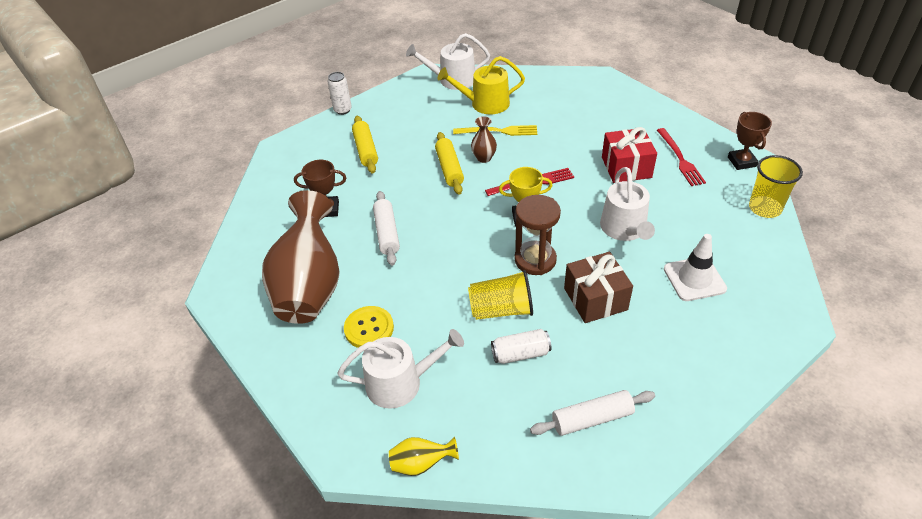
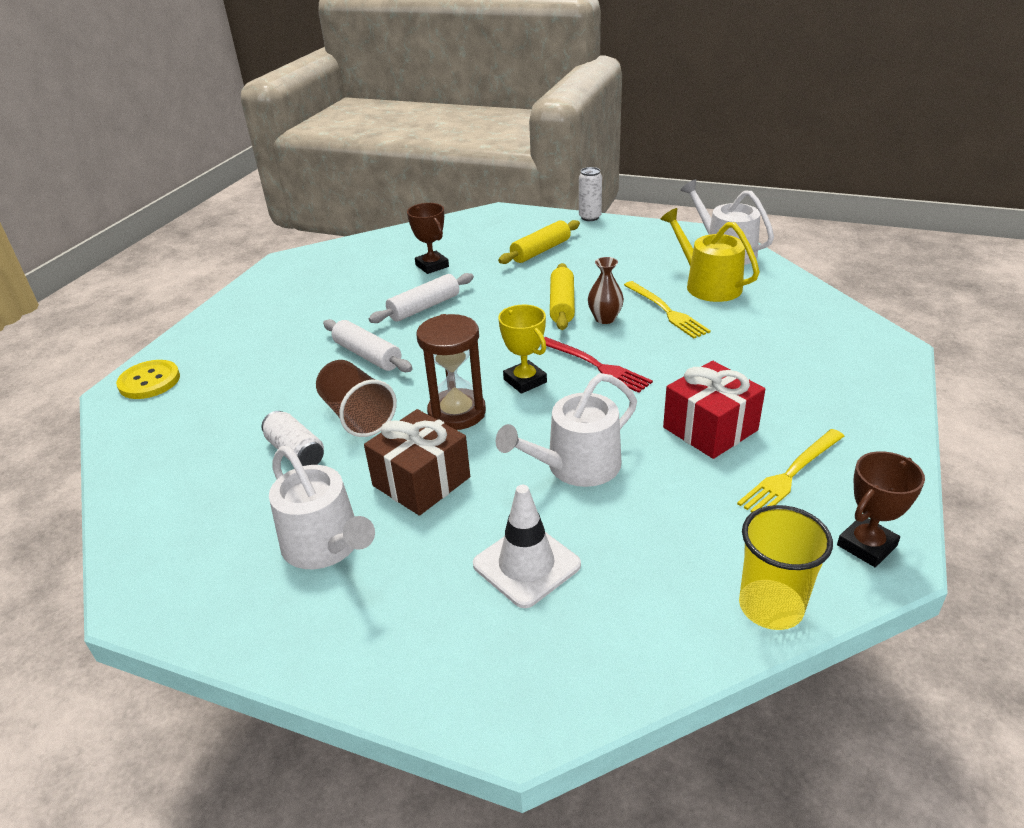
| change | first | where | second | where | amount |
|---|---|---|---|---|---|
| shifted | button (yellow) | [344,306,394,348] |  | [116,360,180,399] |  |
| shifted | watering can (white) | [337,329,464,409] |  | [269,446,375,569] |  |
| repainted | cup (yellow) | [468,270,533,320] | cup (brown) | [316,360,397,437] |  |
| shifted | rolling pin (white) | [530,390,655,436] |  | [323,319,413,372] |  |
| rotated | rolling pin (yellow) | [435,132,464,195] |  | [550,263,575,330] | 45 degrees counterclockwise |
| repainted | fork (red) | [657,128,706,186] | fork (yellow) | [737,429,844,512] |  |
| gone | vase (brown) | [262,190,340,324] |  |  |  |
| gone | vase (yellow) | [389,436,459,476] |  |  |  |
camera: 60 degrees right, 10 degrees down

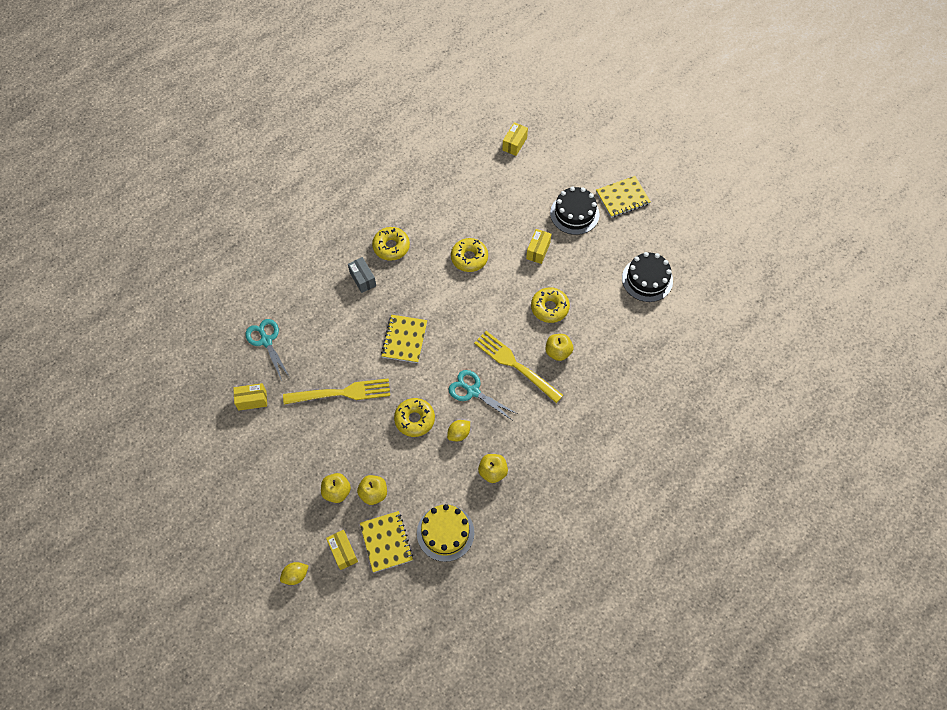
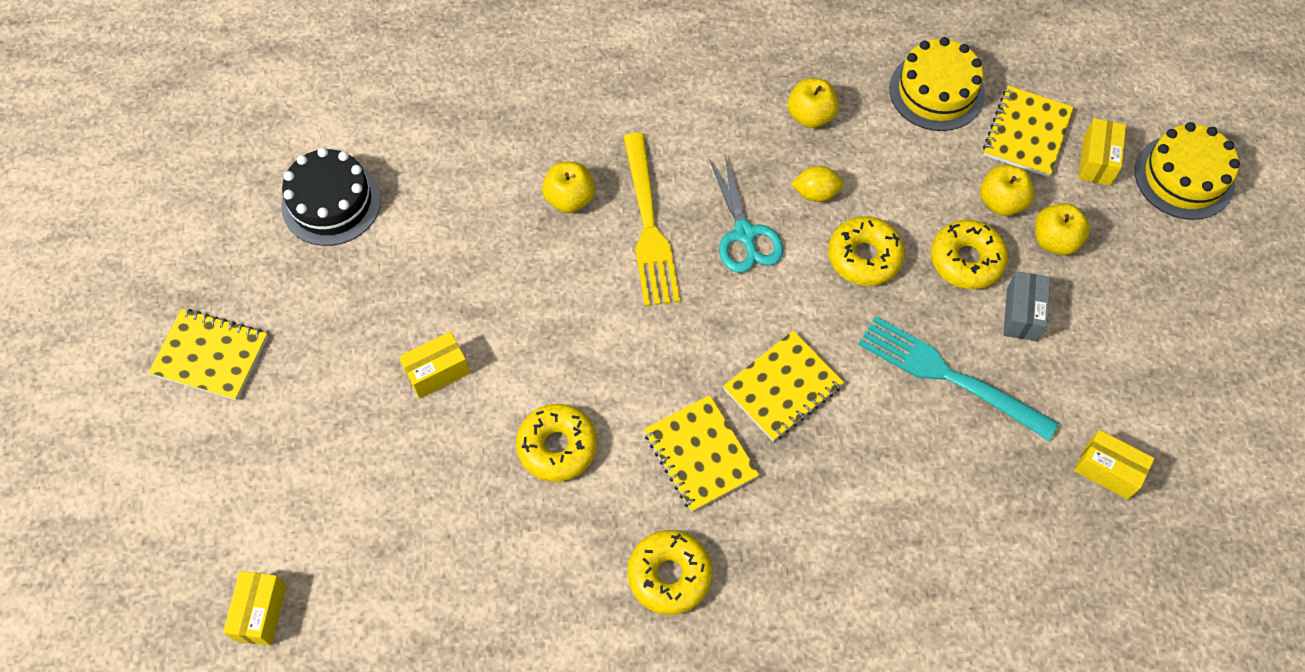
| change | first | where | second | where | amount |
|---|---|---|---|---|---|
| rotated | box (yellow) | [502,122,528,156] |  | [223,571,287,646] | 60 degrees counterclockwise |
| new |  |  | notebook (yellow) | [644,395,759,512] |  |
| repainted | fork (yellow) | [283,378,390,404] | fork (turquoise) | [858,316,1059,441] |  |
| shifted | donut (yellow) | [531,287,570,323] |  | [931,220,1008,289] |  |
| shifted | box (grey) | [348,257,376,293] |  | [1003,271,1050,341] |  |
| swapped | lemon (yellow) | [280,562,308,585] | cake (yellow) | [1135,122,1240,220] |  |
| gone | scissors (turquoise) | [245,319,289,381] |  |  |  |
| gone | cake (black) | [550,186,600,235] |  |  |  |
camera: 140 degrees left, 0 degrees up

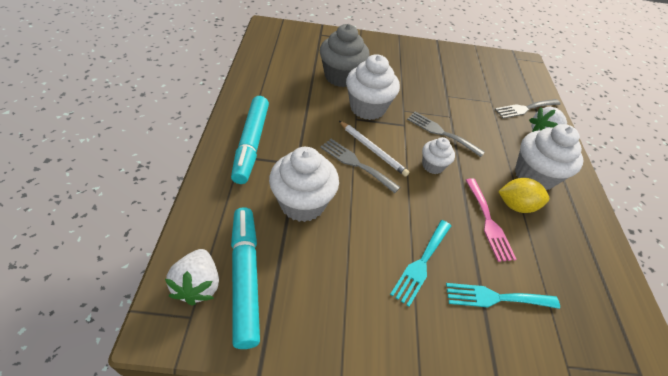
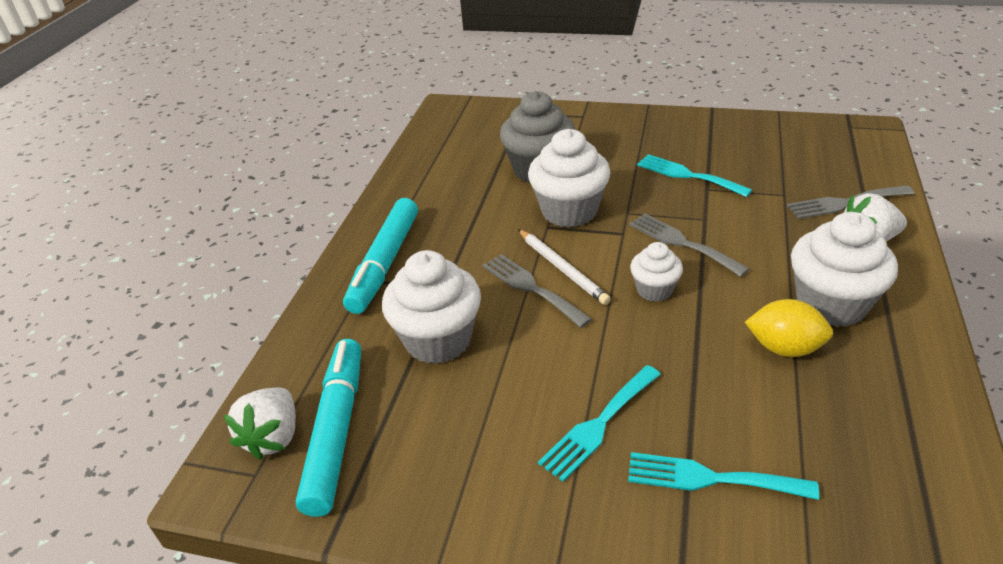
| change | first | where | second | where | amount |
|---|---|---|---|---|---|
| new |  |  | fork (turquoise) | [637,154,752,197] |  |
| gone | fork (pink) | [466,178,517,262] |  |  |  |
camera: 20 degrees right, 10 degrees down

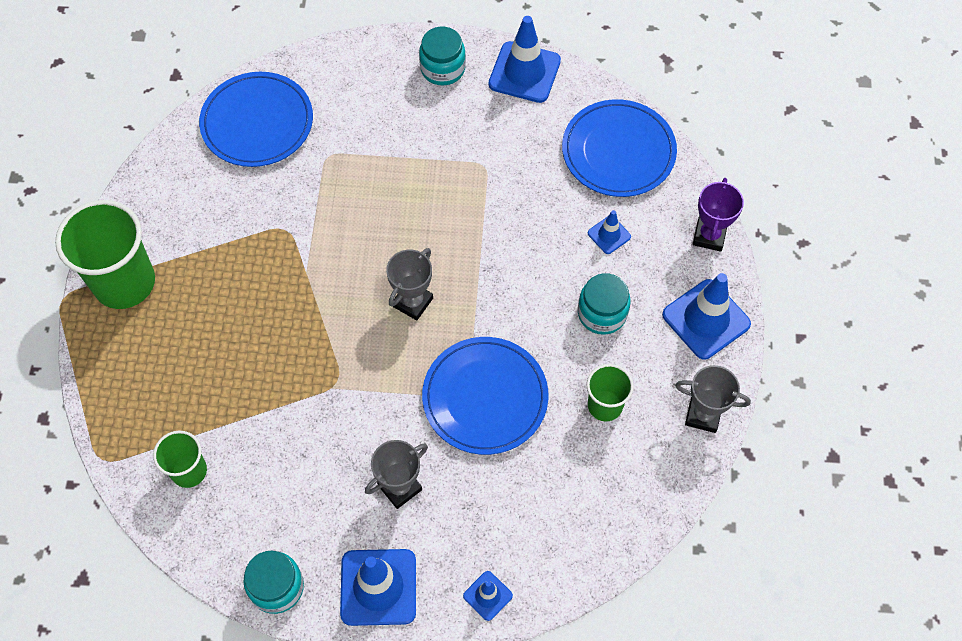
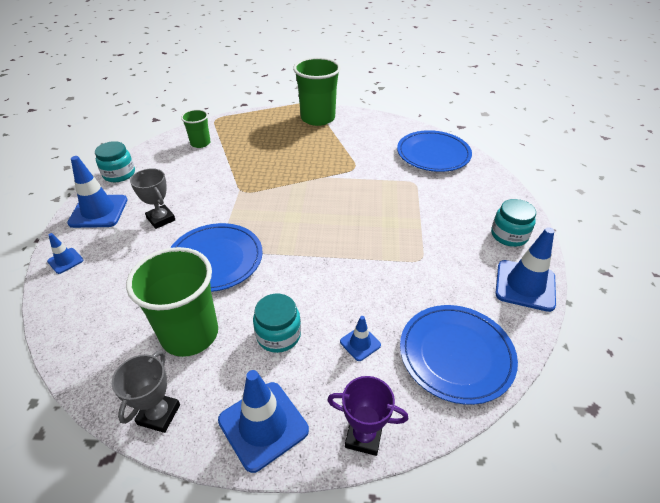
| change | first | where | second | where | amount |
|---|---|---|---|---|---|
| scaled | cup (green) | [587,364,634,421] |  | [126,247,218,357] | x1.85 |
| gone | trophy (grey) | [386,248,433,320] |  |  |  |
camera: 90 degrees right, 20 degrees down

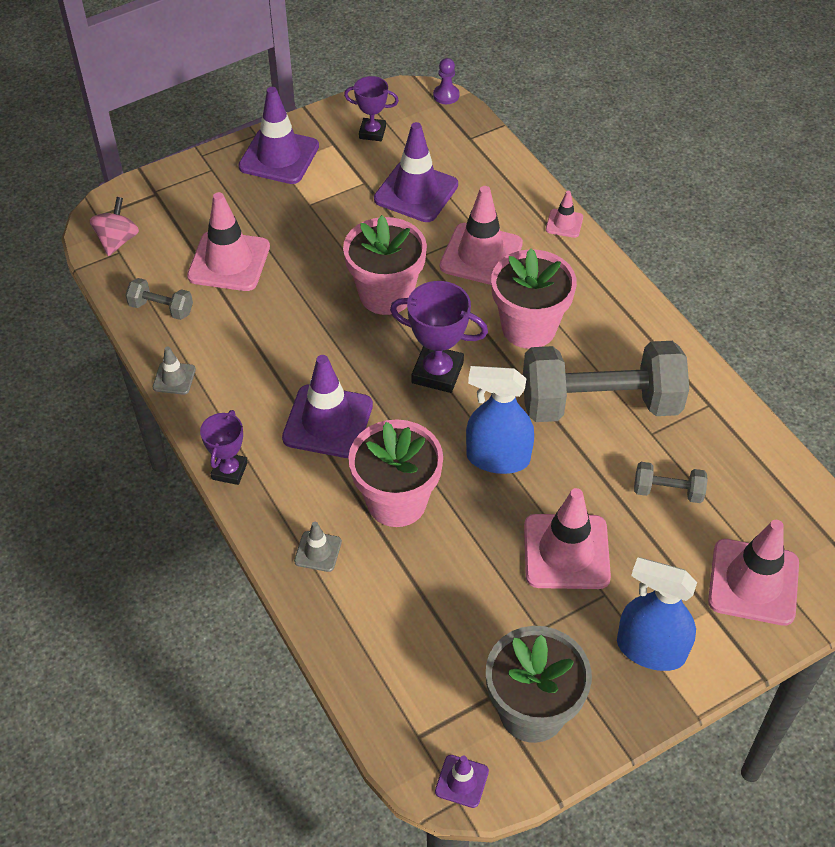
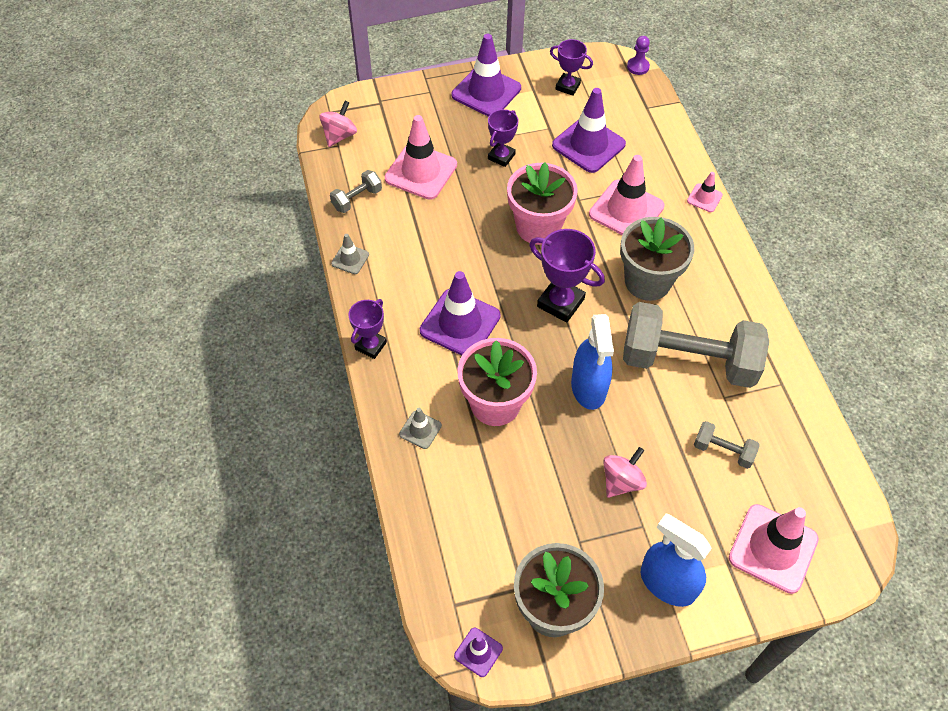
| change | first | where | second | where | amount |
|---|---|---|---|---|---|
| rotated | dumbbell (grey) | [125,278,193,320] |  | [330,170,382,213] | 75 degrees counterclockwise |
| new |  |  | trophy (purple) | [488,109,519,167] |  |
| rotated | spray bottle (blue) | [466,366,534,474] |  | [571,314,614,410] | 120 degrees counterclockwise |
| swapped | traffic cone (pink) | [524,488,611,589] | spinning top (pink) | [603,447,647,498] |  |
| repainted | flower pot (pink) | [491,248,577,349] | flower pot (grey) | [620,217,694,301] |  |
camera: 15 degrees right, 5 degrees up

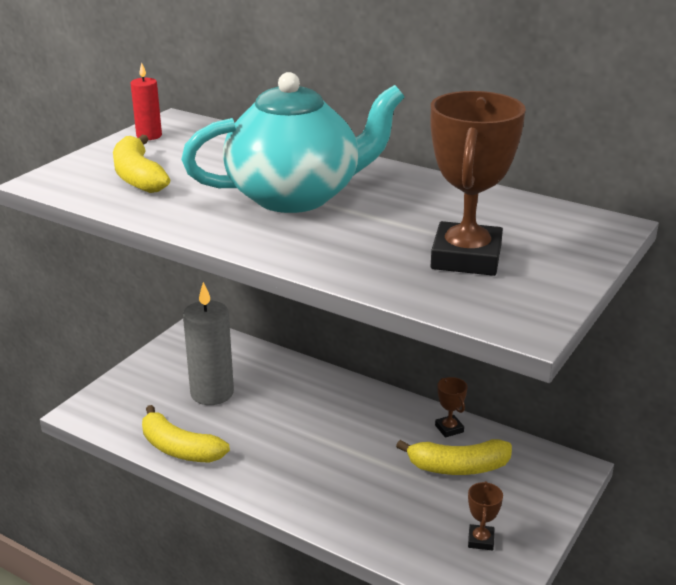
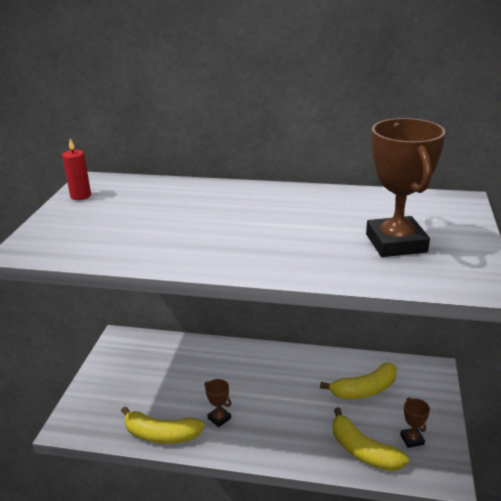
| change | first | where | second | where | amount |
|---|---|---|---|---|---|
| shifted | trophy (brown) | [435,377,468,438] |  | [204,379,231,427] |  |
| shifted | banana (yellow) | [113,135,170,193] |  | [333,408,409,471] |  |
| gone | teapot (turquoise) | [181,72,405,213] |  |  |  |
| gone | candle (grey) | [183,282,234,405] |  |  |  |
camera: 20 degrees left, 0 degrees up

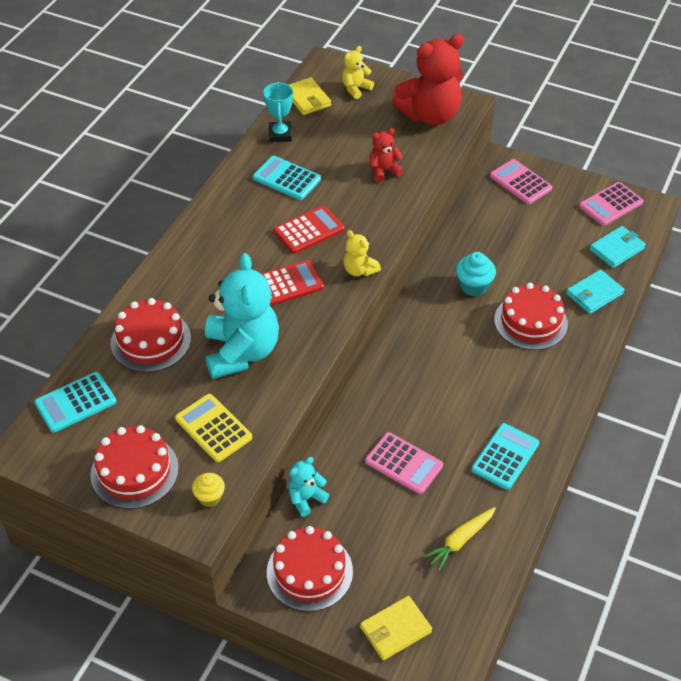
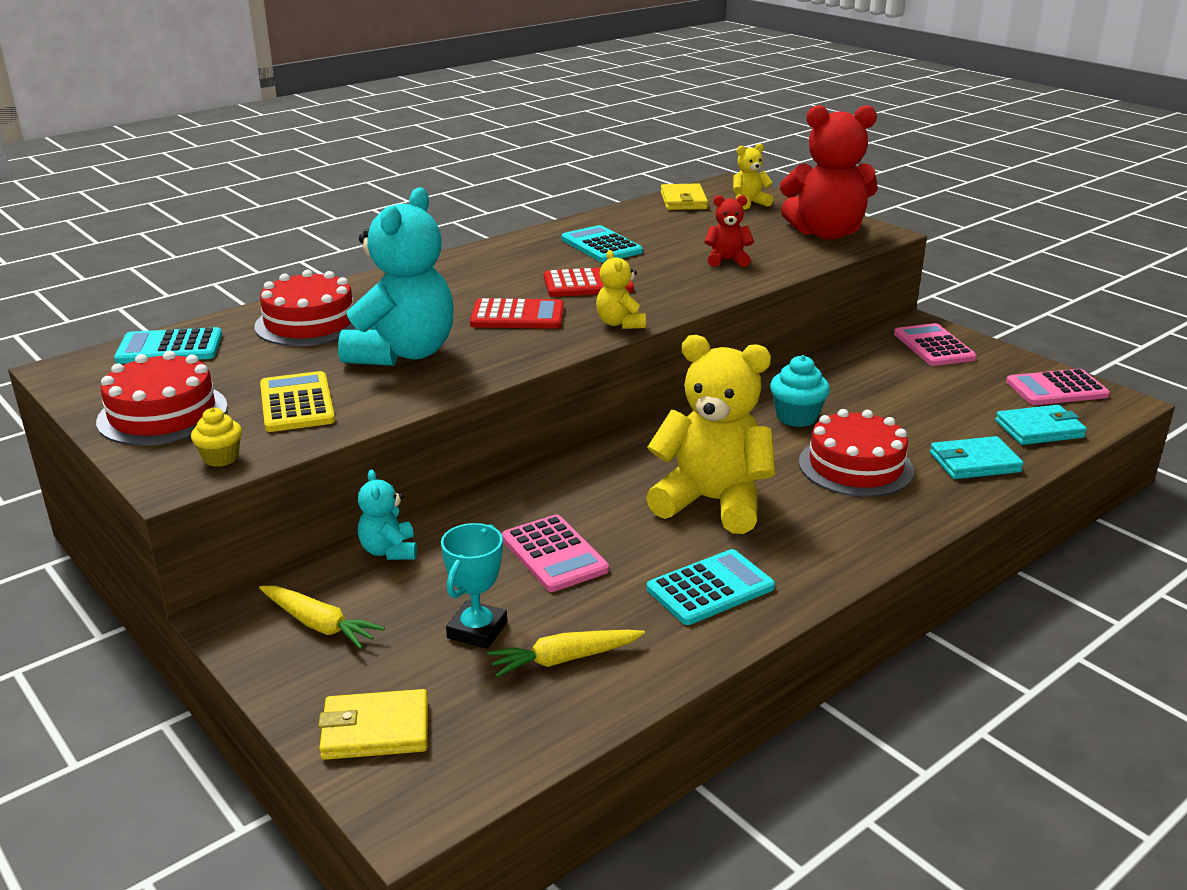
| change | first | where | second | where | amount |
|---|---|---|---|---|---|
| swapped | cake (red) | [267,526,353,612] | carrot (yellow) | [259,586,385,649] |  |
| rotated | teddy bear (turquoise) | [288,457,329,517] |  | [358,469,417,560] | 90 degrees counterclockwise |
| shifted | trophy (turquoise) | [263,82,293,142] |  | [441,523,507,649] |  |
| new |  |  | teddy bear (yellow) | [646,335,776,534] |  |
camera: 25 degrees right, 20 degrees down

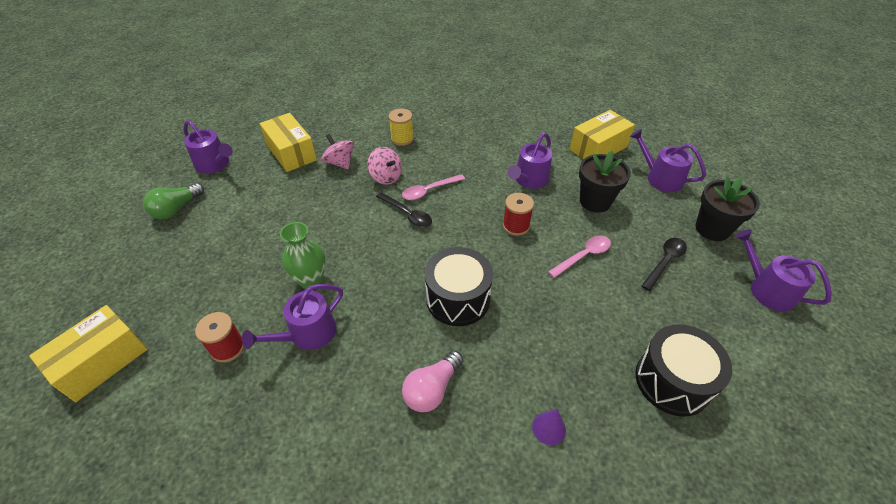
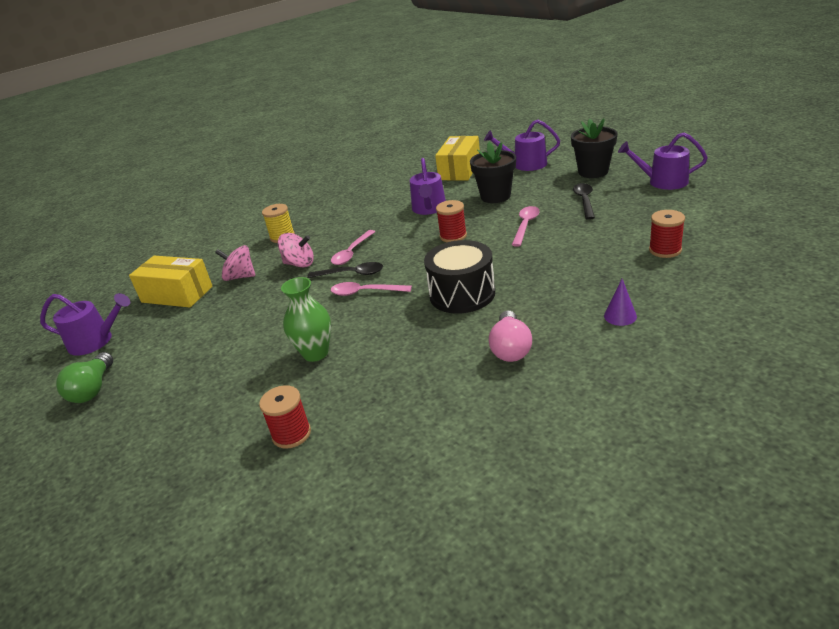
| change | first | where | second | where | amount |
|---|---|---|---|---|---|
| new |  |  | spoon (pink) | [331,282,412,296] |  |
| swapped | drum (black) | [635,324,732,417] | spool (red) | [649,210,685,258] |  |
| gone | box (yellow) | [29,305,148,402] |  |  |  |
| gone | watering can (purple) | [242,284,343,350] |  |  |  |
camera: 30 degrees left, 15 degrees down

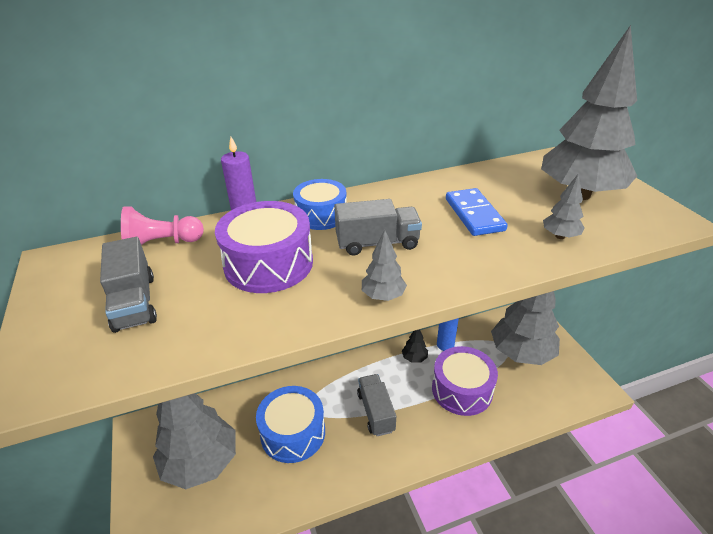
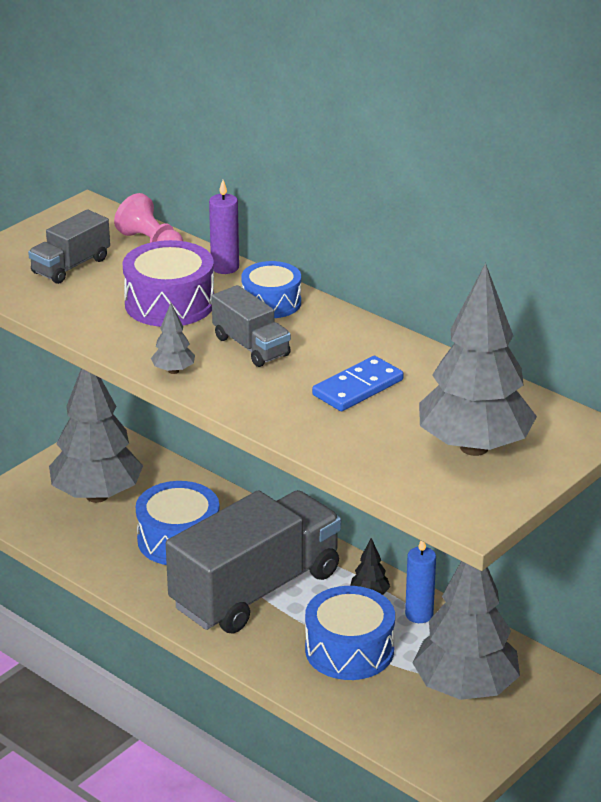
| change | first | where | second | where | amount |
|---|---|---|---|---|---|
| scaled | truck (grey) | [357,374,396,436] |  | [166,490,341,634] | x2.16 |
| repainted | drum (purple) | [432,346,498,416] | drum (blue) | [305,586,395,680] |  |
| gone | tree (grey) | [543,173,585,239] |  |  |  |
camera: 60 degrees right, 5 degrees down

